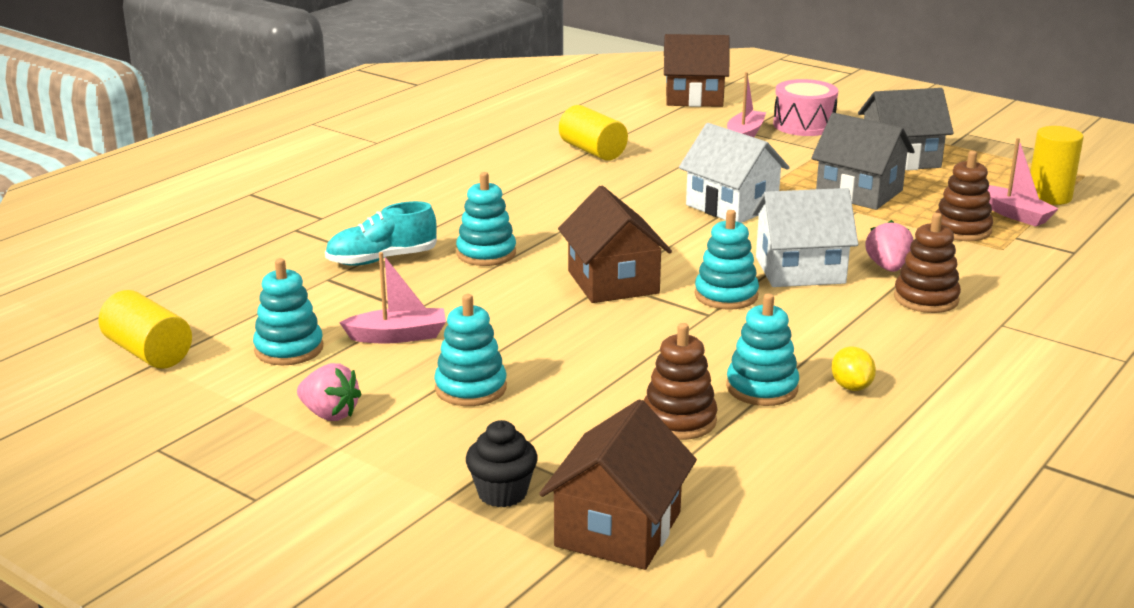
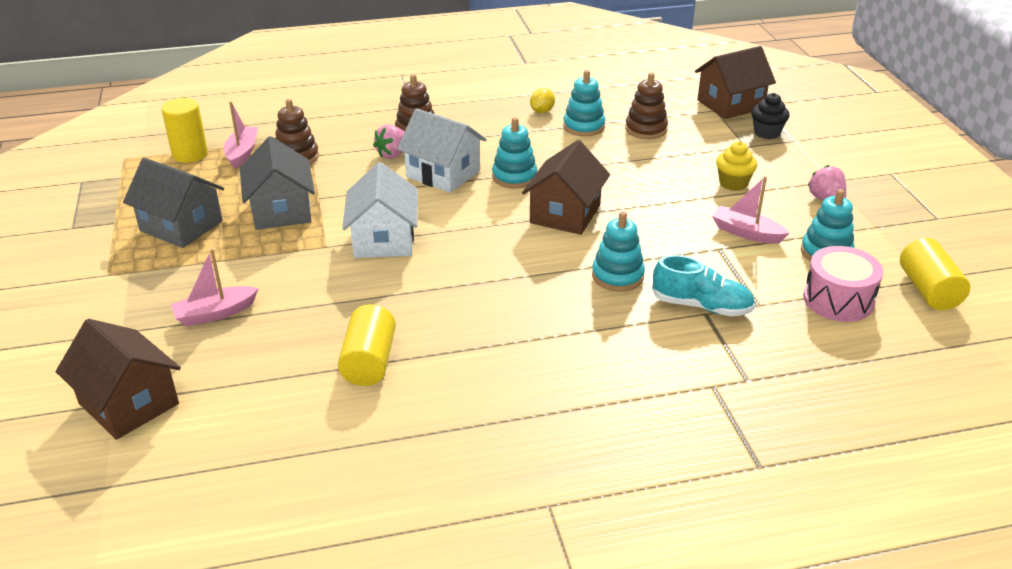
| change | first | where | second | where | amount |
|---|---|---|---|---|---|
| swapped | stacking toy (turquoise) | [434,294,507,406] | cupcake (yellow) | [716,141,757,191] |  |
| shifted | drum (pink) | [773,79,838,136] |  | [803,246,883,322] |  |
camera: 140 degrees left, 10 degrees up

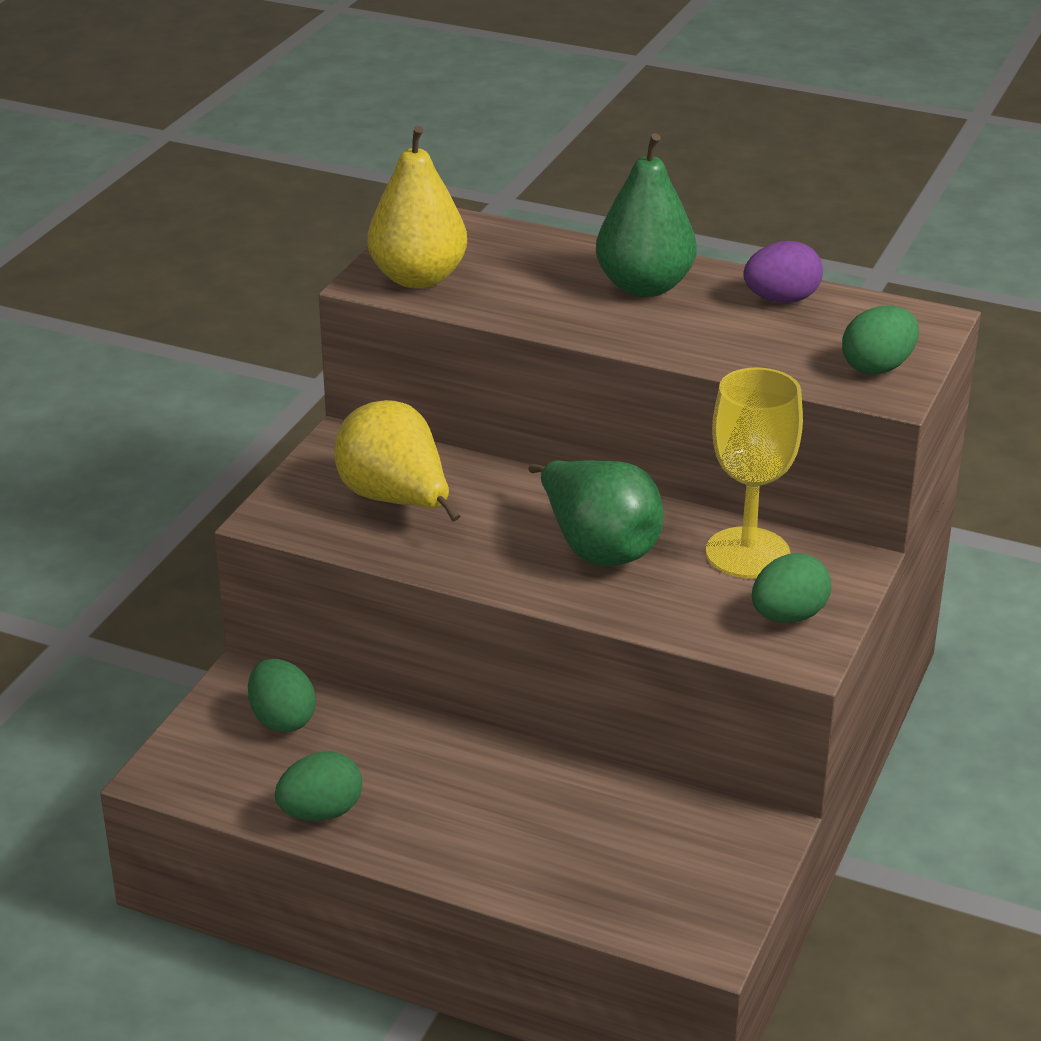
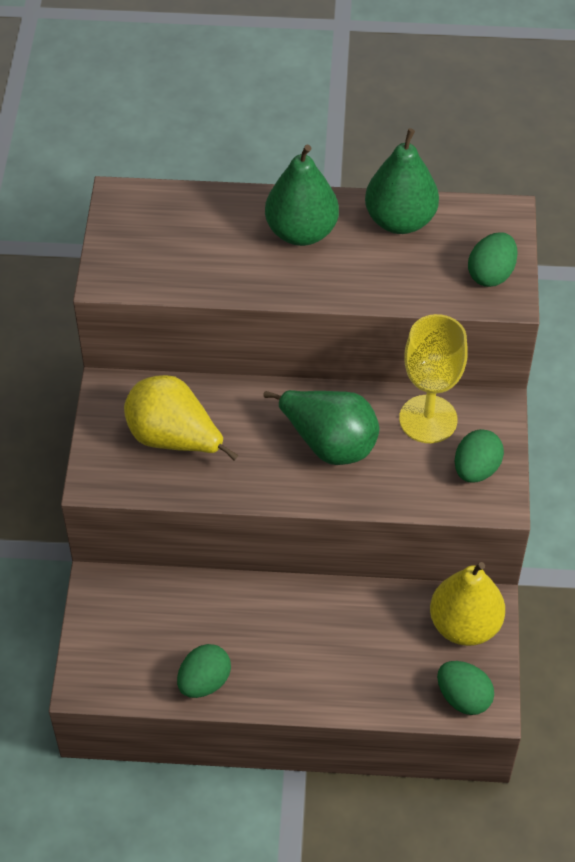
| change | first | where | second | where | amount |
|---|---|---|---|---|---|
| swapped | egg (purple) | [743,241,823,303] | pear (green) | [365,128,439,234] |  |
| shifted | pear (yellow) | [367,126,467,289] |  | [430,562,505,646] |  |
| shifted | egg (green) | [248,659,316,732] |  | [437,661,494,715] |  |
camera: 20 degrees left, 20 degrees up

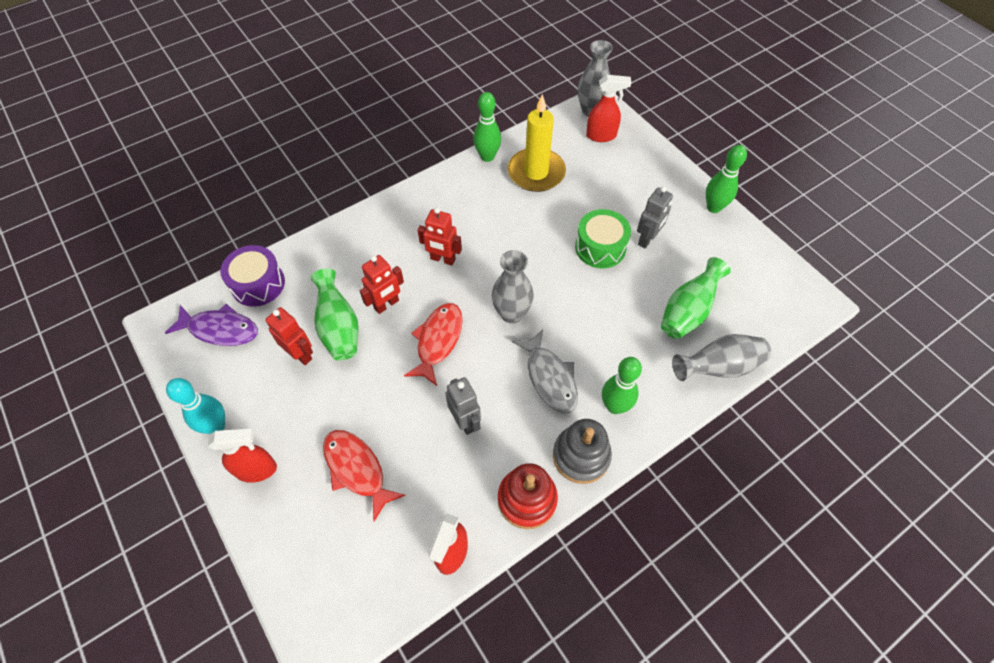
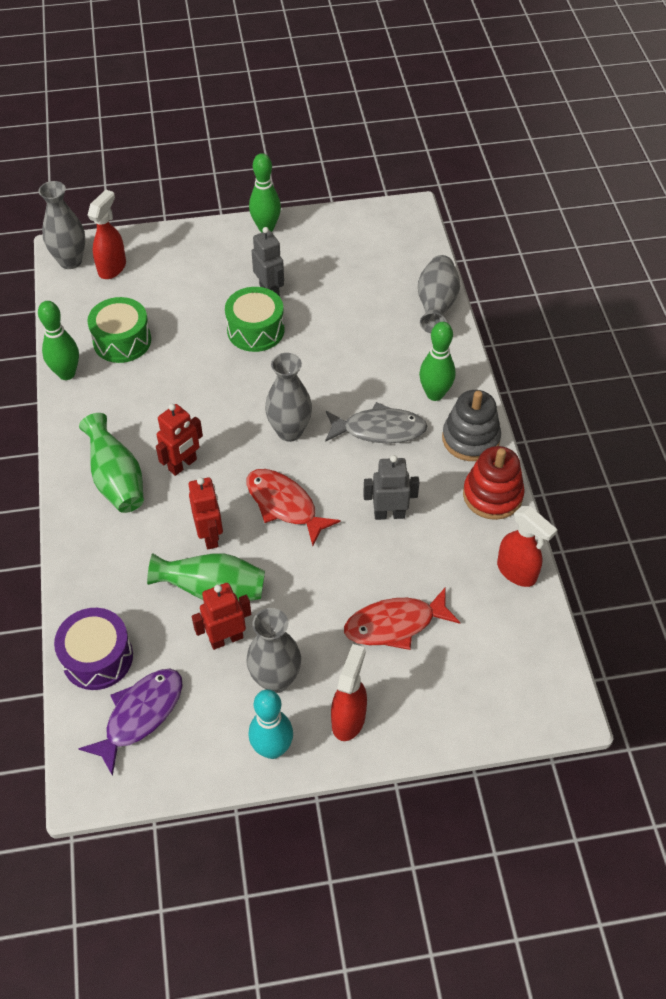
| change | first | where | second | where | amount |
|---|---|---|---|---|---|
| shifted | vase (green) | [661,257,731,339] |  | [79,413,144,513] |  |
| swapped | candle (yellow) | [508,94,566,192] | drum (green) | [87,297,151,363] |  |
| new |  |  | vase (grey) | [246,608,301,693] |  |
camera: 65 degrees left, 5 degrees down

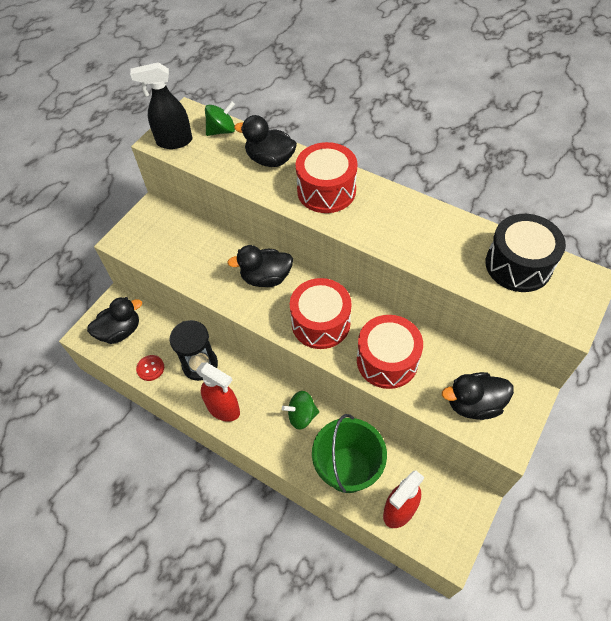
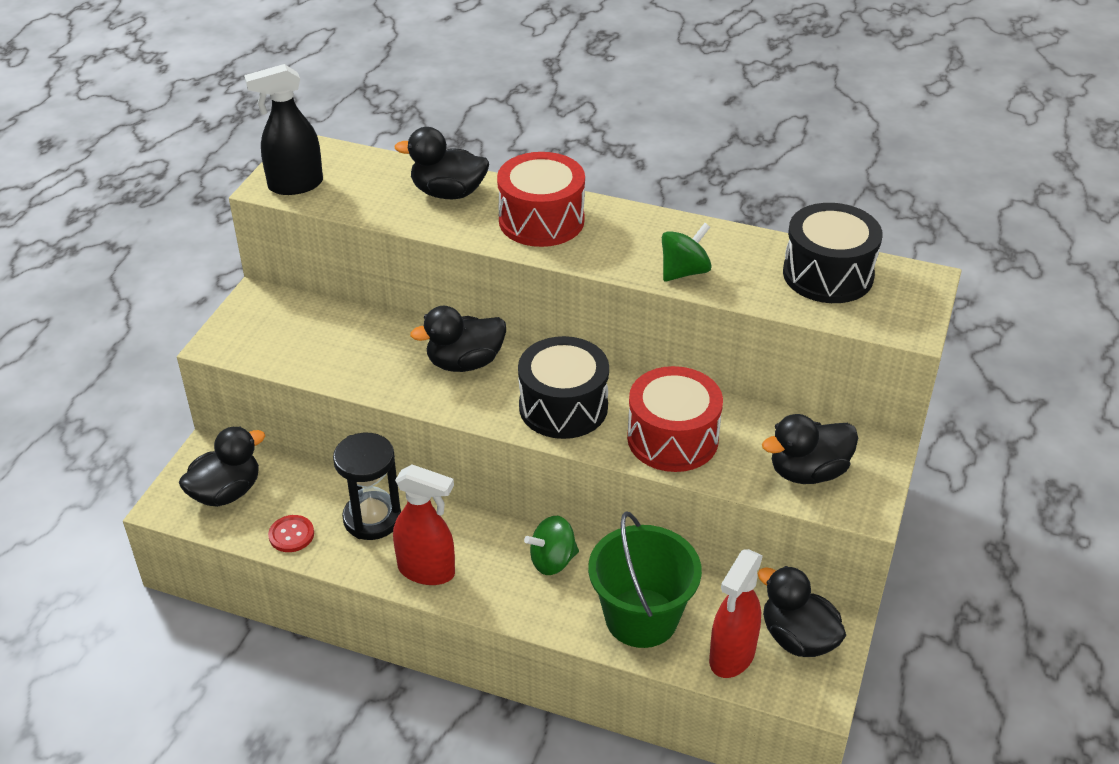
| change | first | where | second | where | amount |
|---|---|---|---|---|---|
| repainted | drum (red) | [290,278,352,349] | drum (black) | [518,336,609,439] |  |
| shifted | spinning top (green) | [205,101,235,136] |  | [662,223,712,282] |  |
| new |  |  | duck (black) | [757,566,846,657] |  |
camera: 15 degrees left, 15 degrees down

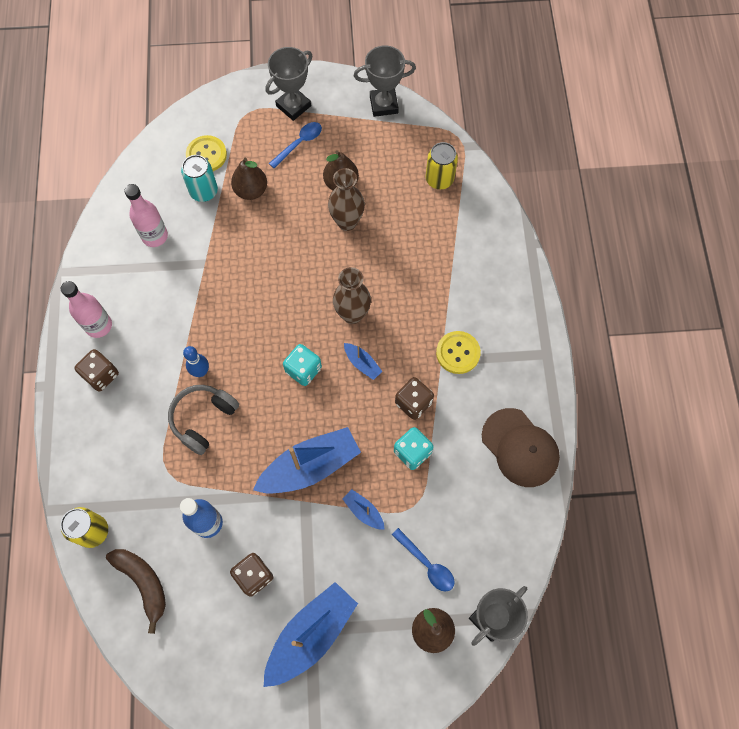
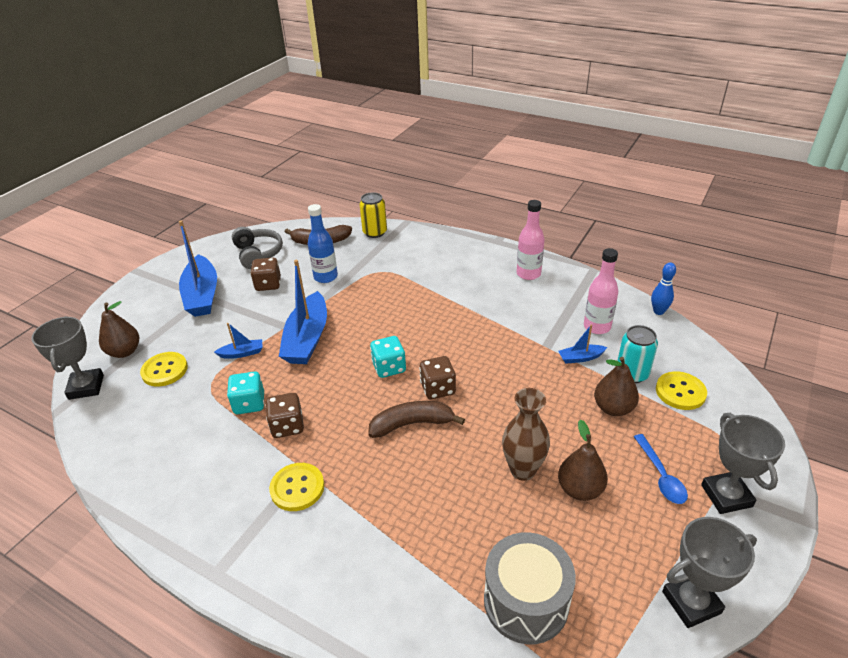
| change | first | where | second | where | amount |
|---|---|---|---|---|---|
| swapped | spoon (blue) | [392,528,455,592] | button (yellow) | [140,352,188,387] |  |
| shifted | headphones (grey) | [168,385,239,455] |  | [232,227,283,269] |  |
| swapped | vase (brown) | [333,267,371,324] | banana (brown) | [368,401,465,438] |  |
| shifted | dice (brown) | [74,349,119,392] |  | [419,356,456,399] |  |
| swapped | can (yellow) | [426,142,458,189] | drum (grey) | [484,532,576,644] |  |
| shifted | boat (blue) | [344,343,383,380] |  | [558,325,607,364] |  |
| shifted | bowling pin (blue) | [183,346,209,377] |  | [651,262,676,315] |  |
| rotated | trophy (grey) | [354,45,416,117] |  | [662,517,757,628] | 45 degrees clockwise |
| gone | cap (brown) | [482,408,560,487] |  |  |  |
camera: 125 degrees right, 30 degrees down

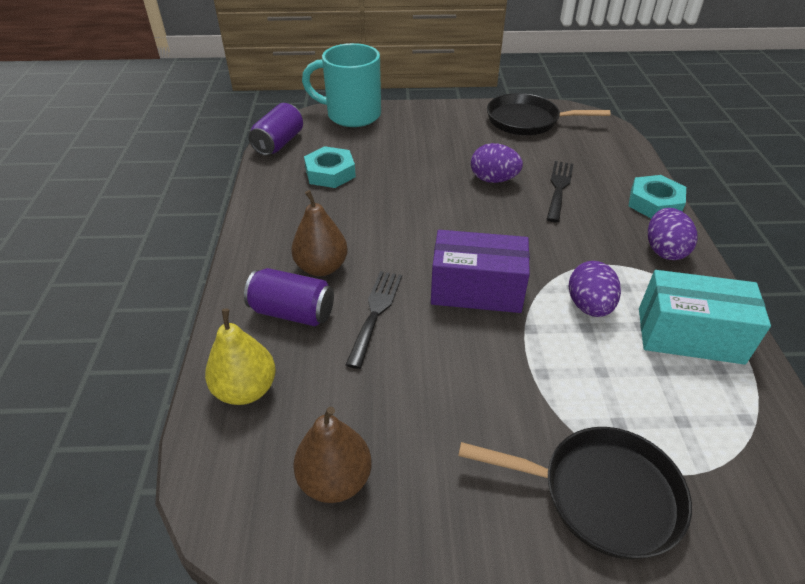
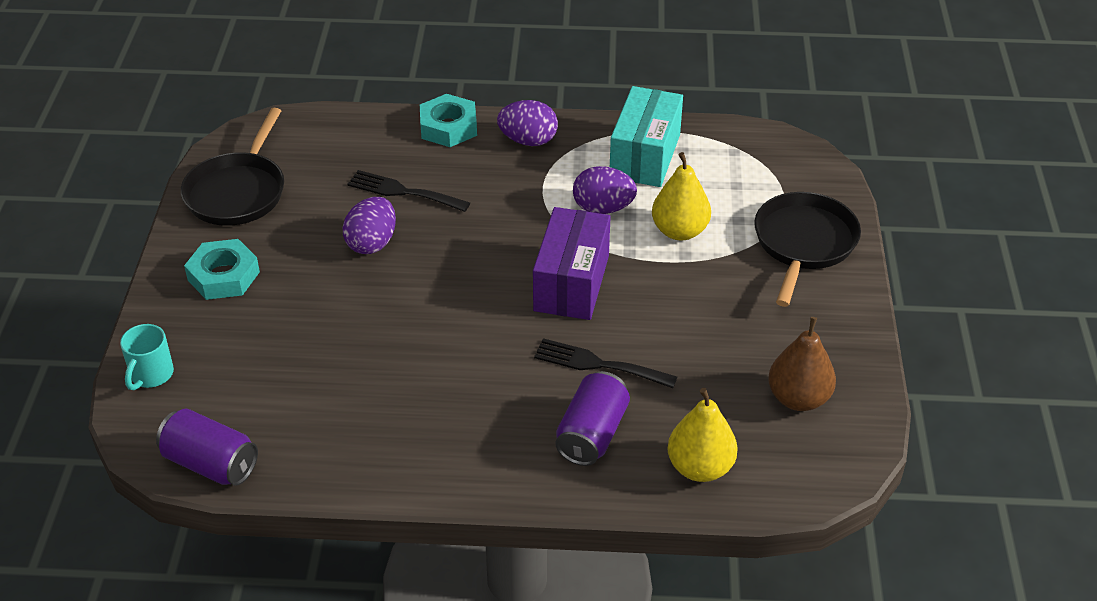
| change | first | where | second | where | amount |
|---|---|---|---|---|---|
| scaled | mug (turquoise) | [302,43,381,127] |  | [120,324,174,390] | x0.49 |
| shifted | nut (turquoise) | [304,146,356,188] |  | [184,239,260,300] |  |
| new |  |  | pear (yellow) | [652,152,711,240] |  |
| gone | pear (brown) | [291,190,348,276] |  |  |  |
camera: 85 degrees left, 0 degrees up

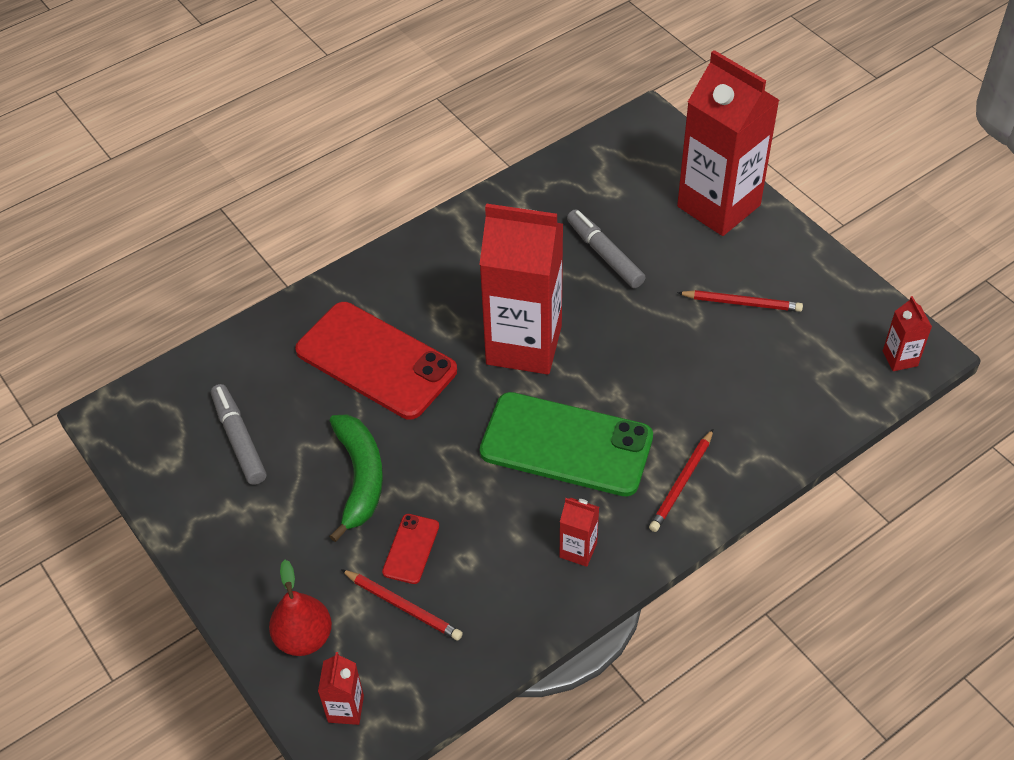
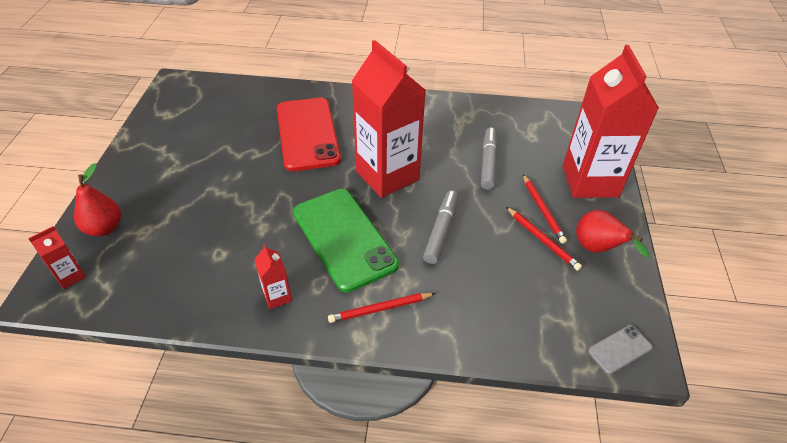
| change | first | where | second | where | amount |
|---|---|---|---|---|---|
| shifted | marker (grey) | [211,384,267,485] |  | [423,190,458,264] |  |
| shifted | pencil (red) | [341,569,463,641] |  | [523,175,567,244] |  |
| new |  |  | pear (red) | [576,210,649,257] |  |
| swapped | carton (red) | [883,296,932,371] | phone (grey) | [588,325,653,375] |  |
| gone | banana (green) | [329,414,383,542] |  |  |  |
| gone | phone (red) | [382,514,439,584] |  |  |  |
camera: 40 degrees right, 5 degrees down

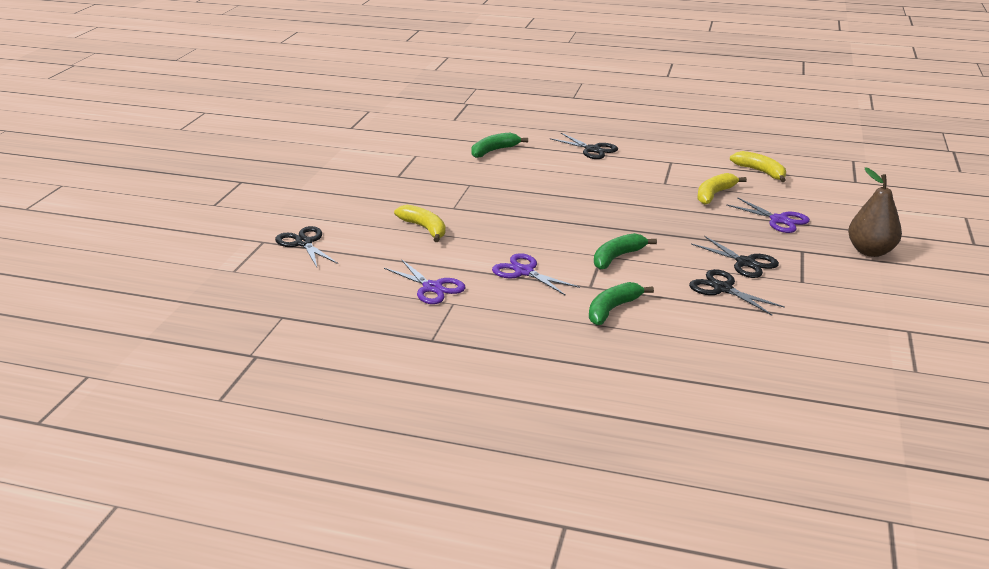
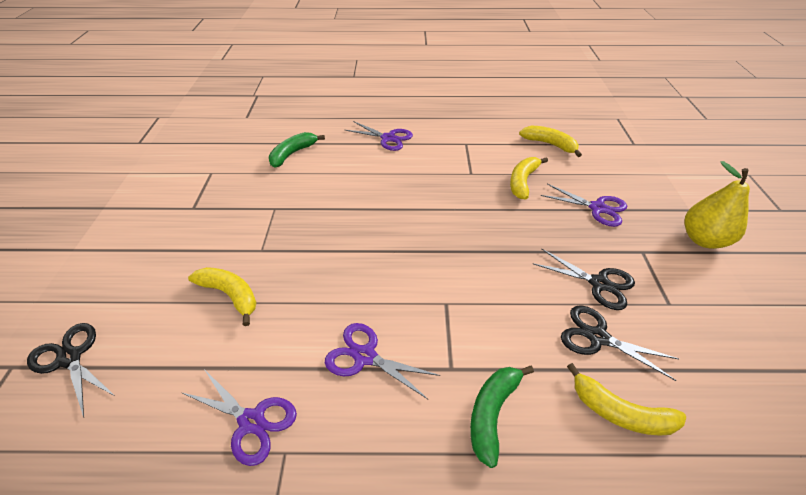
| change | first | where | second | where | amount |
|---|---|---|---|---|---|
| repainted | scissors (black) | [550,133,618,159] | scissors (purple) | [345,121,413,151] |  |
| new |  |  | banana (yellow) | [567,363,686,436] |  |
| repainted | pear (brown) | [848,167,902,257] | pear (yellow) | [685,161,750,249] |  |
| gone | banana (green) | [594,233,657,270] |  |  |  |
camera: 15 degrees left, 15 degrees up

